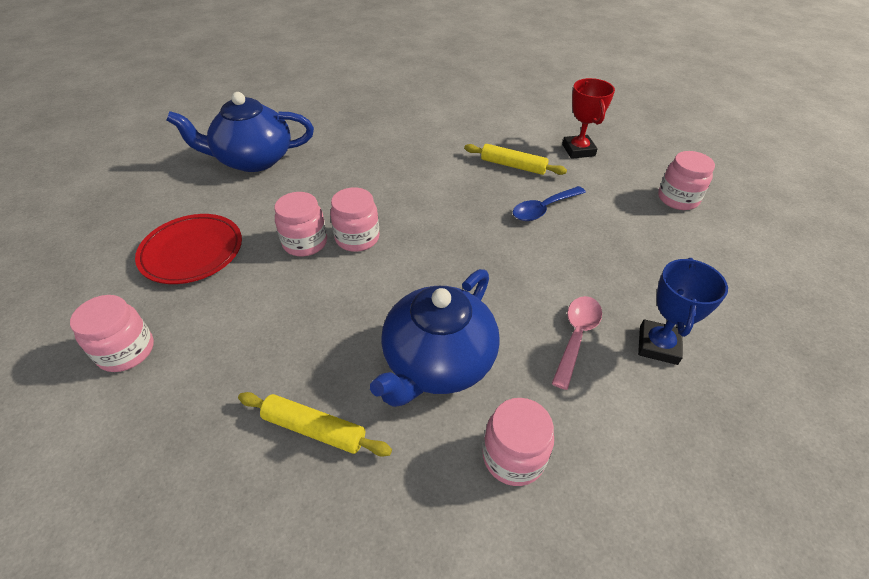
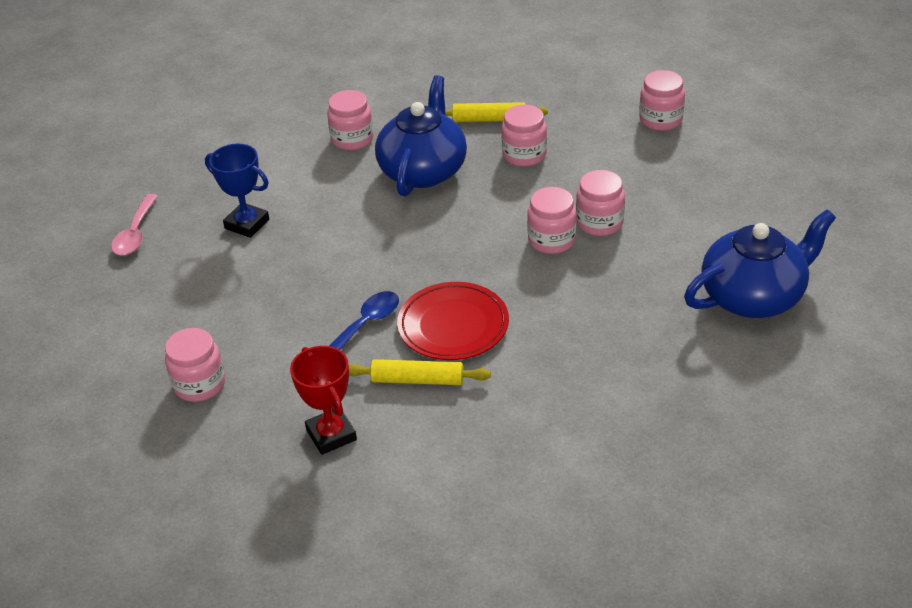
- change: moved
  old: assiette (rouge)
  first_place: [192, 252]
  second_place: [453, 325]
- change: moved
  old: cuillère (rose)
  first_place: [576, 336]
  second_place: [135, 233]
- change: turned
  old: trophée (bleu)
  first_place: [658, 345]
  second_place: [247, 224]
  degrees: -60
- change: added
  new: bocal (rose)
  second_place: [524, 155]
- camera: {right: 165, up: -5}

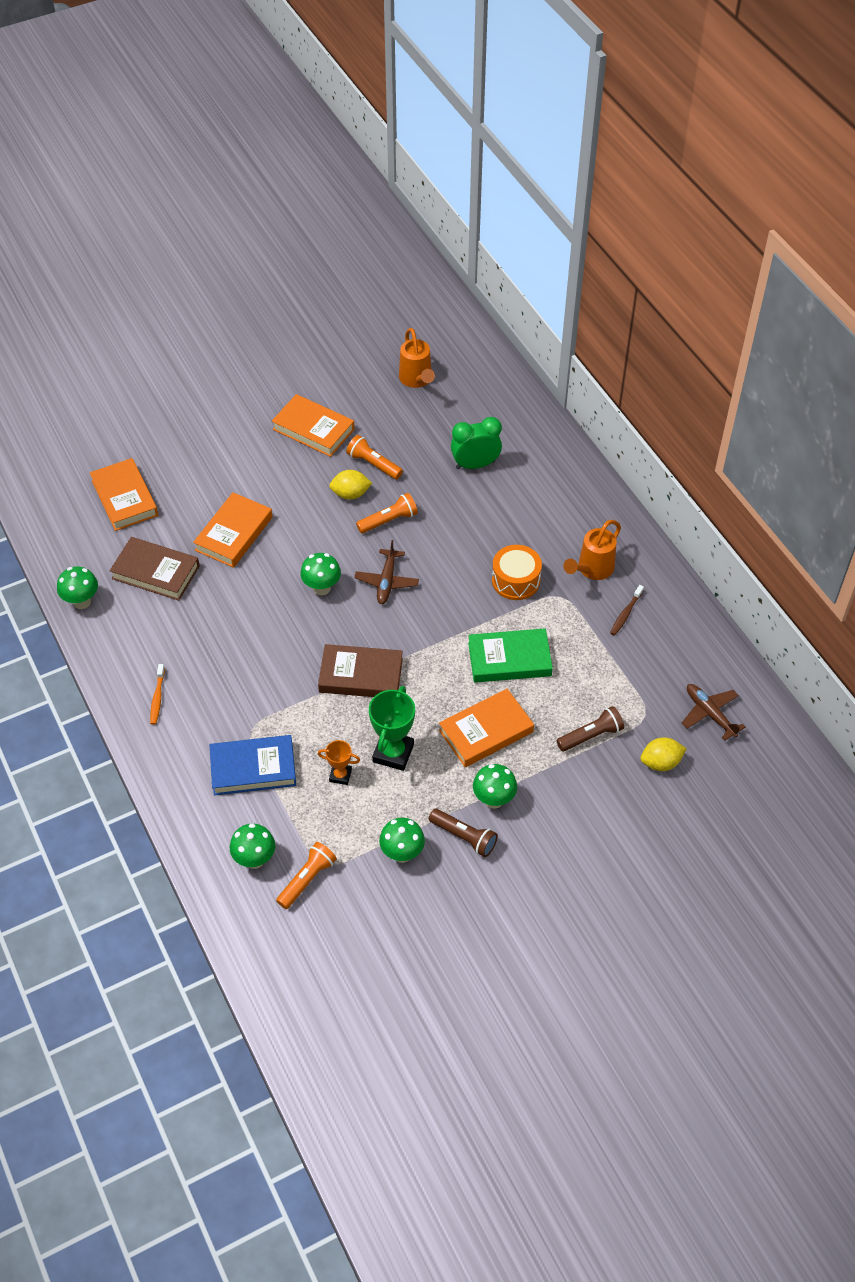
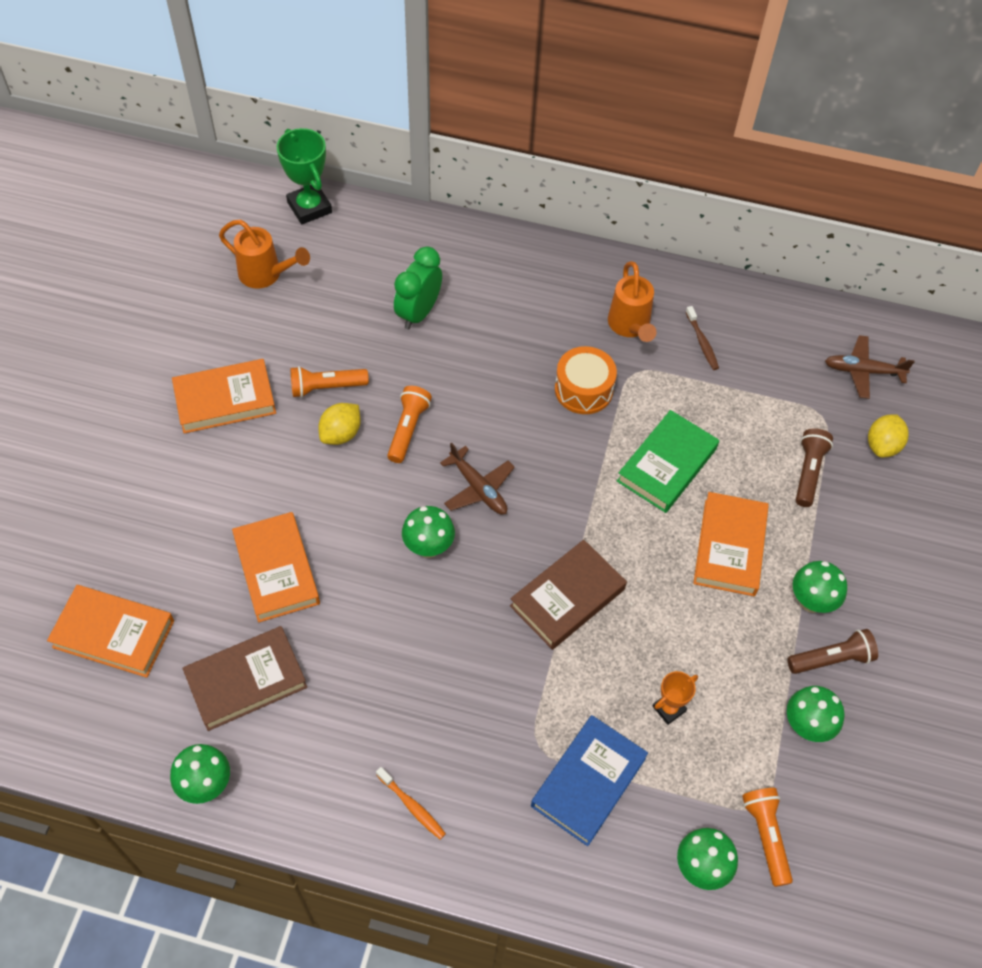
- change: moved
  old: trophée (vert)
  first_place: [393, 753]
  second_place: [309, 207]
- camera: {right: -50, up: 5}

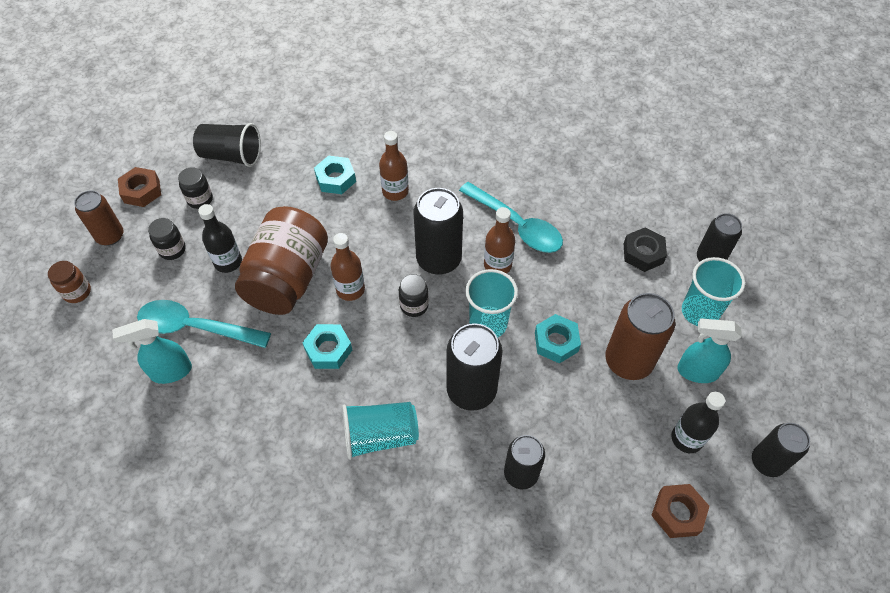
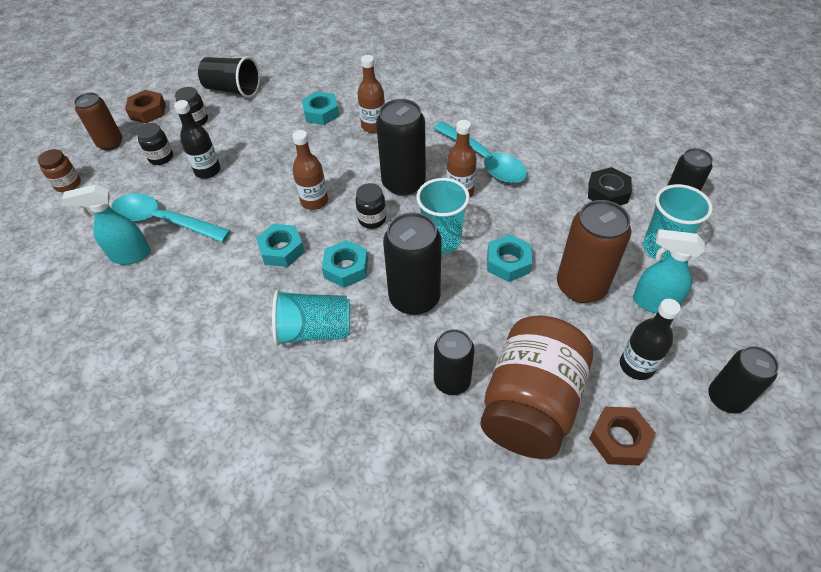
- change: moved
  old: bocal (marron)
  first_place: [288, 278]
  second_place: [531, 404]
- change: added
  new: écrou (turquoise)
  second_place: [346, 268]
- camera: {right: 10, up: -5}

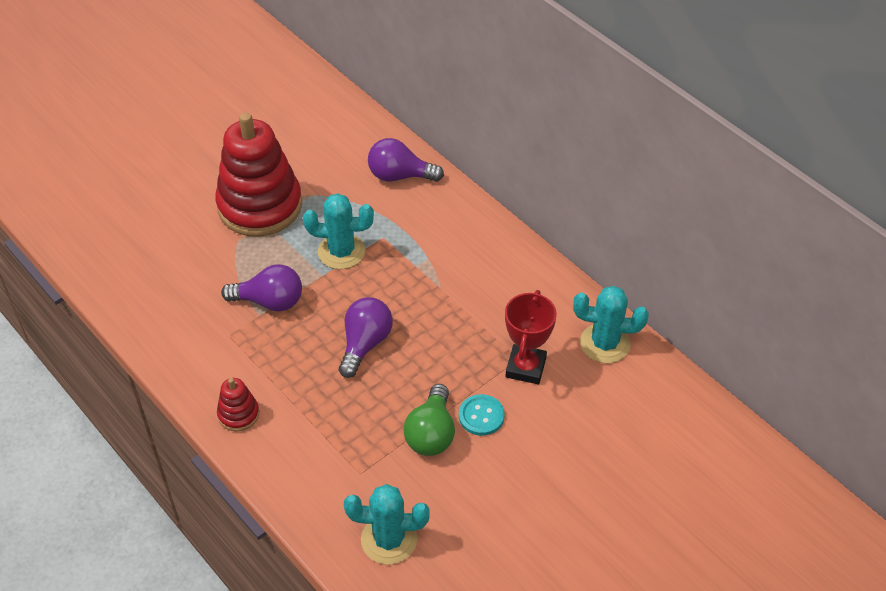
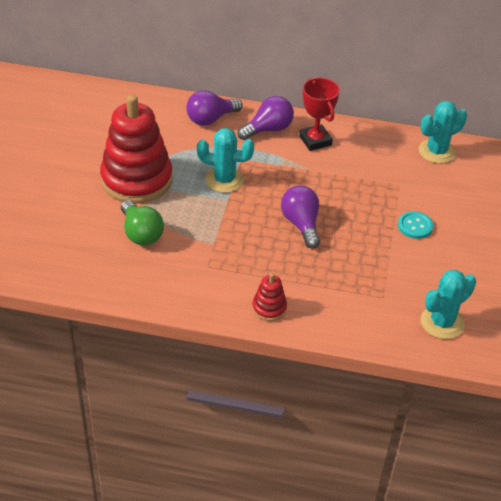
- change: moved
  old: ampoule (violet)
  first_place: [270, 301]
  second_place: [268, 129]
- change: turned
  old: cactus (turquoise)
  first_place: [341, 251]
  second_place: [224, 180]
  degrees: 45
- change: moved
  old: ampoule (vert)
  first_place: [431, 433]
  second_place: [141, 233]
- change: moved
  old: trophée (rouge)
  first_place: [526, 367]
  second_place: [315, 141]
- camera: {right: -40, up: -5}

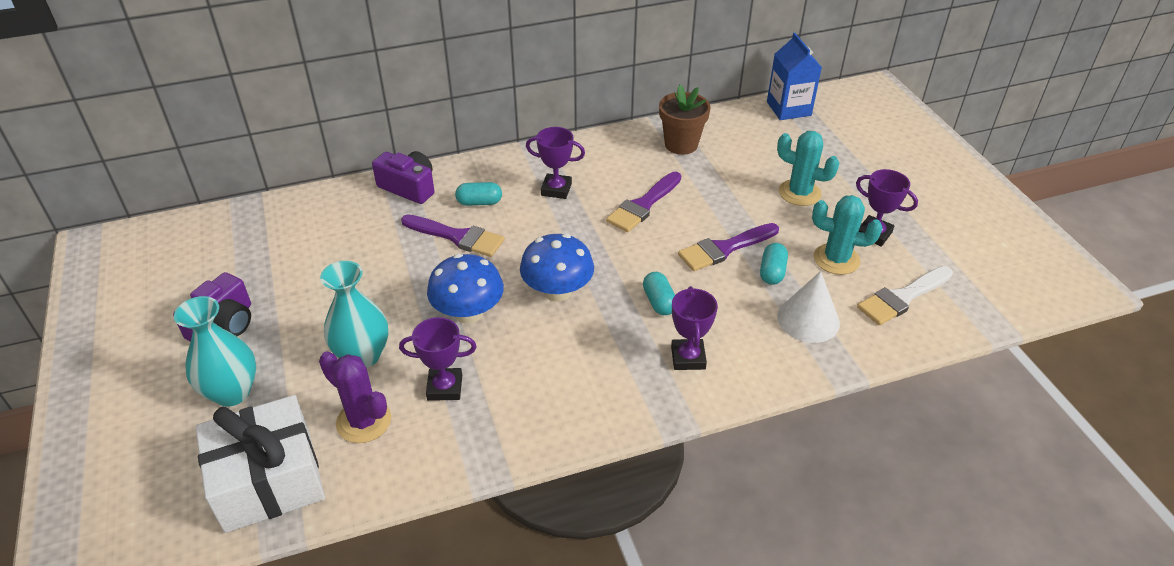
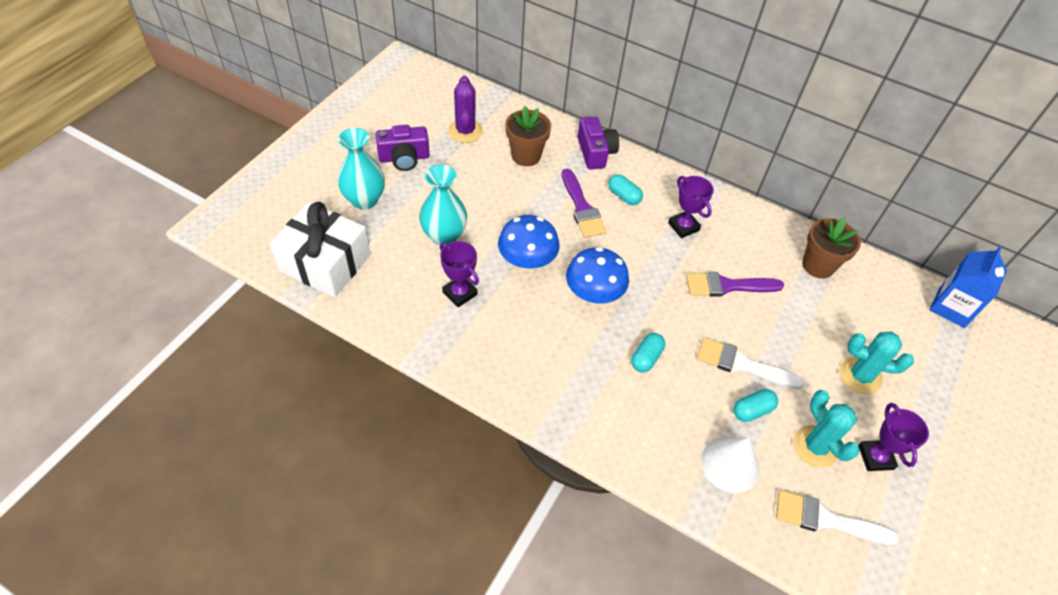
- change: moved
  old: cactus (violet)
  first_place: [364, 421]
  second_place: [465, 131]
- change: removed
  old: trophée (violet)
  first_place: [688, 358]
- change: recoloured
  old: pinceau (violet)
  new: pinceau (blanc)
  first_place: [724, 249]
  second_place: [741, 364]
- change: turned
  old: cactus (turquoise)
  first_place: [799, 193]
  second_place: [860, 376]
  degrees: -60
- change: added
  new: pot de fleurs (marron)
  second_place: [526, 156]
- camera: {right: 45, up: 10}

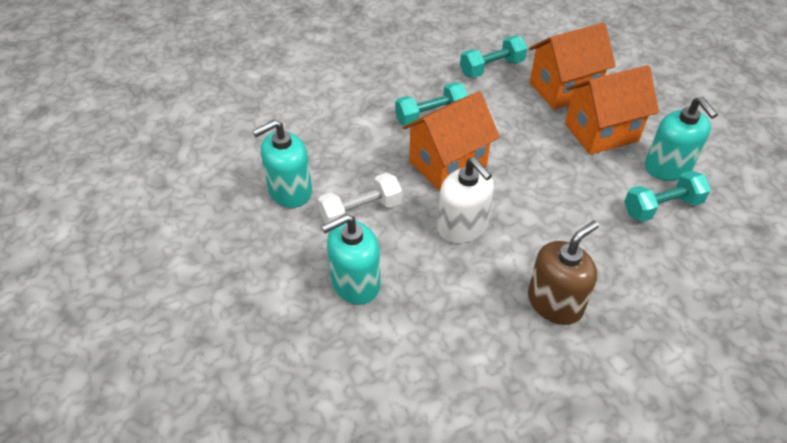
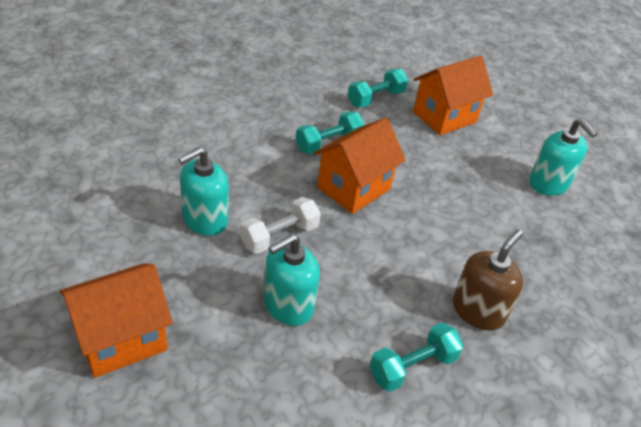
- change: removed
  old: distributeur de savon (blanc)
  first_place: [462, 226]
- change: moved
  old: maison (orange)
  first_place: [601, 132]
  second_place: [121, 339]
- change: moved
  old: haltère (turquoise)
  first_place: [662, 207]
  second_place: [412, 367]
- camera: {right: -15, up: -5}

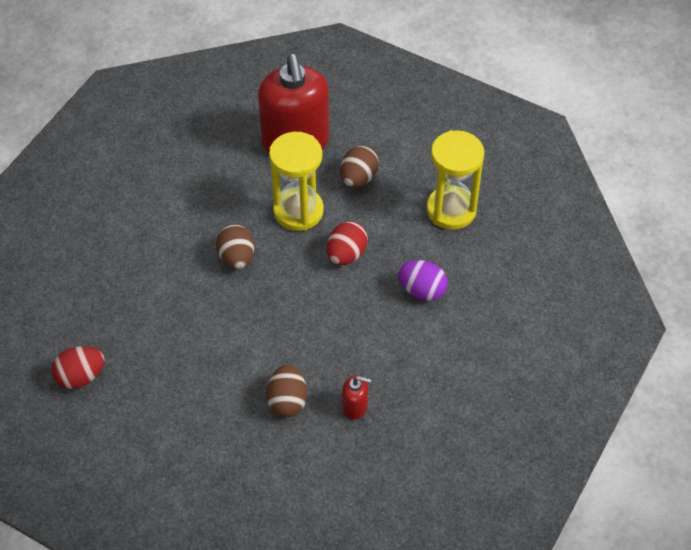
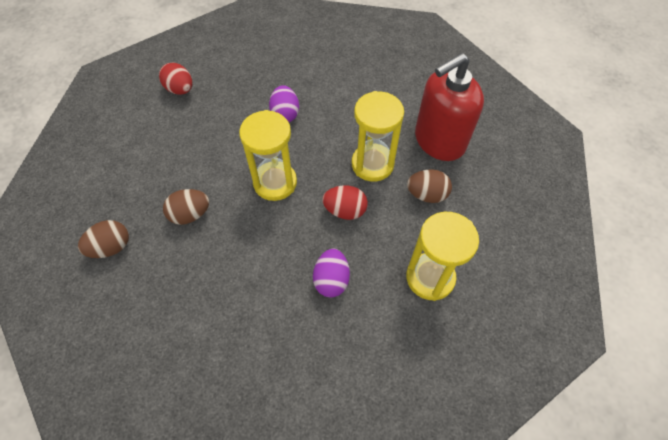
- change: moved
  old: œuf (marron)
  first_place: [236, 258]
  second_place: [111, 247]
- change: removed
  old: distributeur de savon (rouge)
  first_place: [355, 406]
- change: added
  new: sablier (jaune)
  second_place: [275, 183]
- change: added
  new: œuf (violet)
  second_place: [285, 114]
- camera: {right: 70, up: 5}

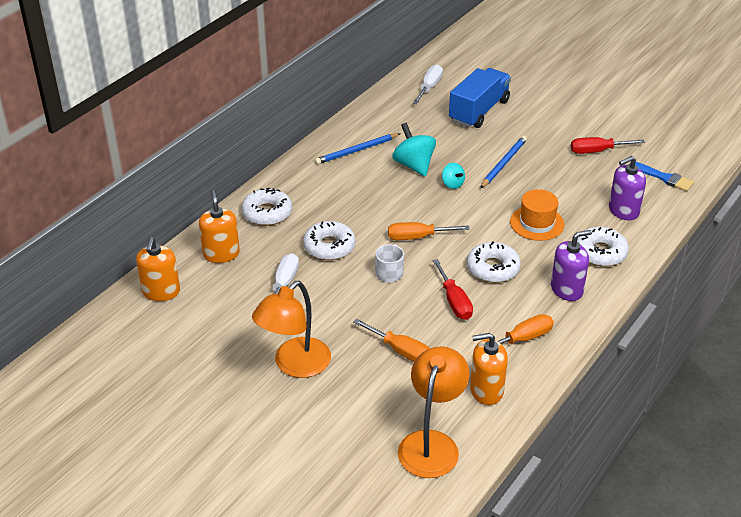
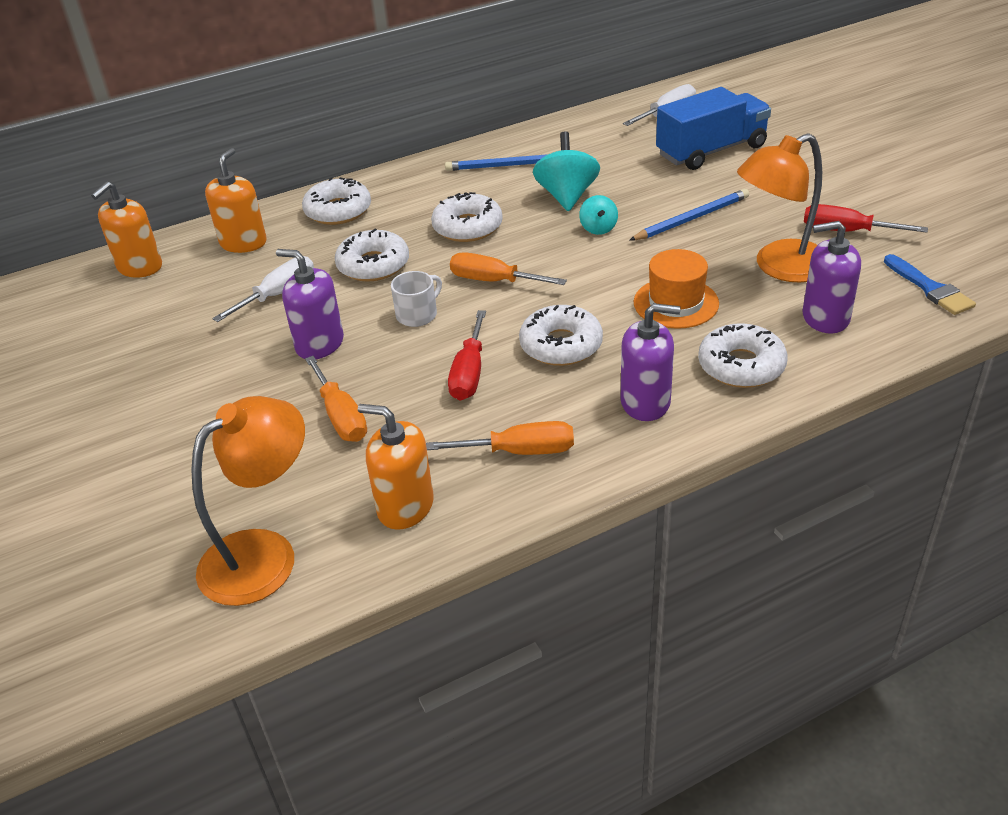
- change: moved
  old: lampe (orange)
  first_place: [294, 365]
  second_place: [779, 267]
- change: added
  new: distributeur de savon (violet)
  second_place: [319, 344]
- change: added
  new: beignet (blanc)
  second_place: [467, 227]
- camera: {right: 30, up: 0}

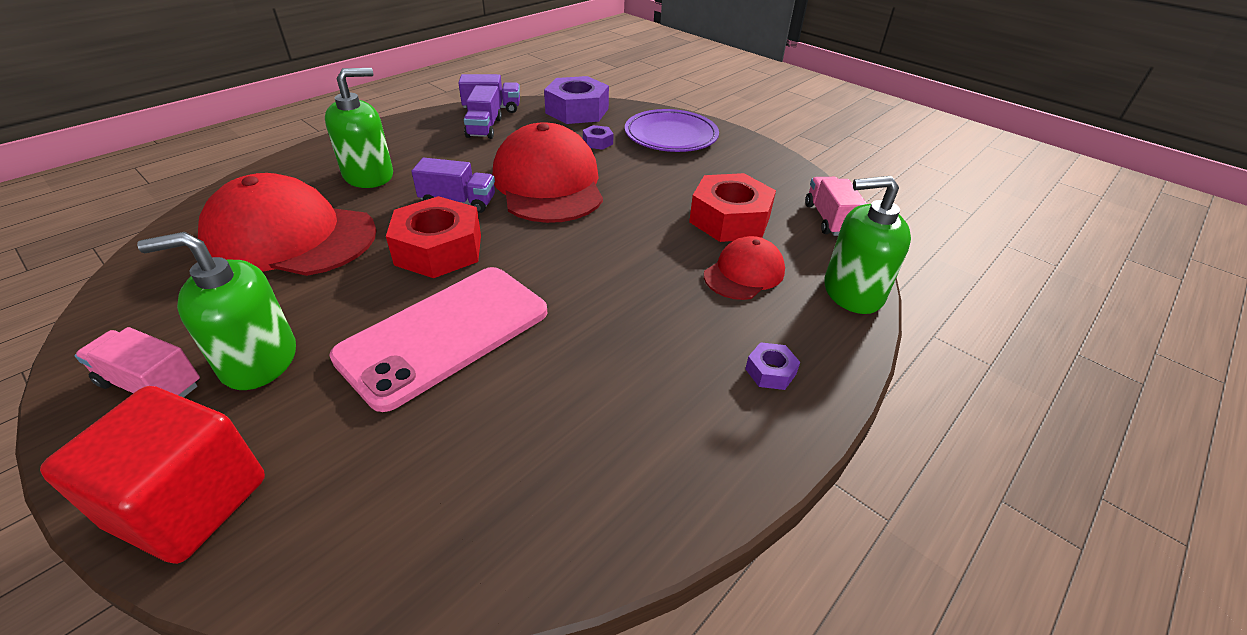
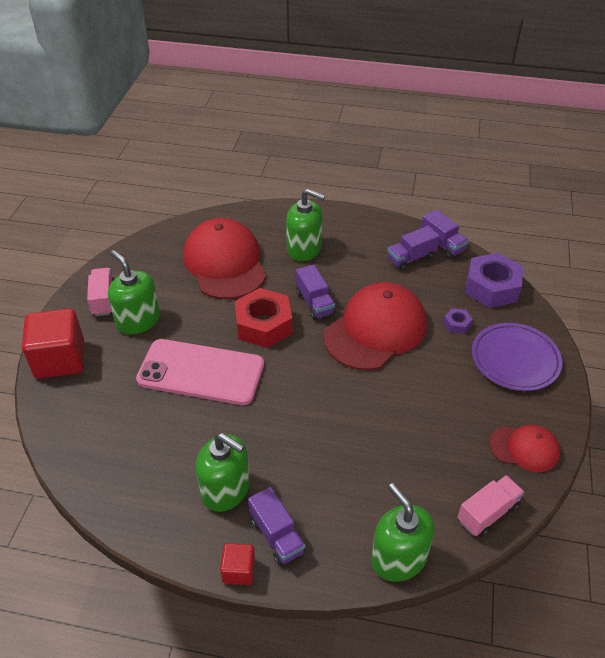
- change: removed
  old: écrou (rouge)
  first_place: [729, 219]
- change: moved
  old: casquette (rouge)
  first_place: [744, 273]
  second_place: [524, 448]
- change: replaced
  old: écrou (violet)
  new: camion (violet)
  first_place: [770, 372]
  second_place: [277, 535]
- change: added
  new: distributeur de savon (vert)
  second_place: [226, 489]
- change: added
  new: cube (rouge)
  second_place: [238, 570]
- camera: {right: 60, up: 5}

